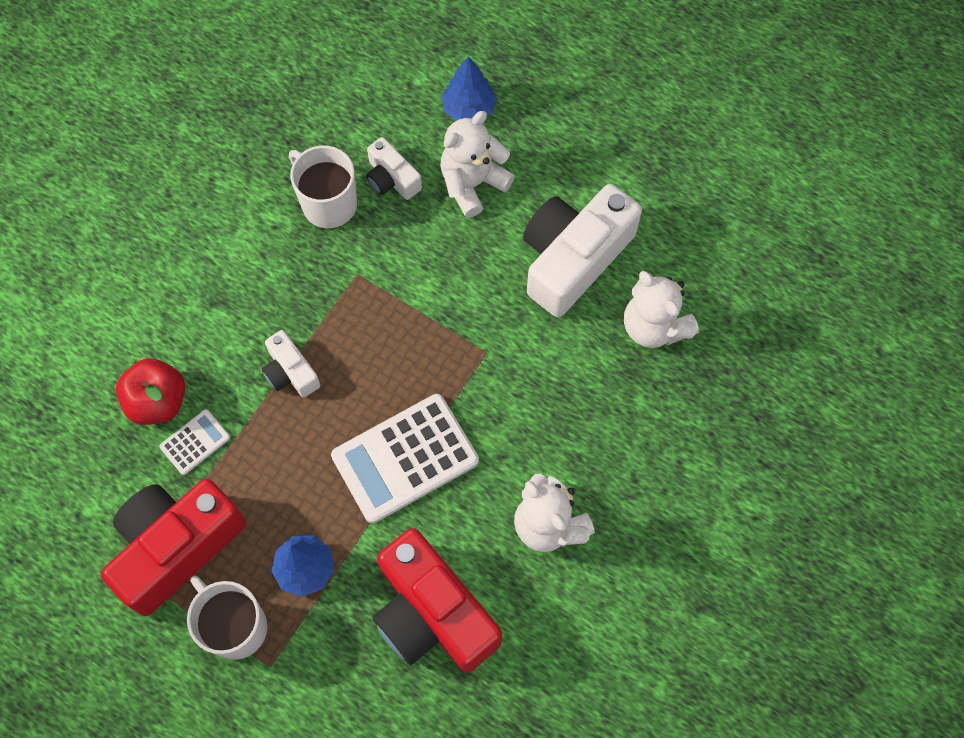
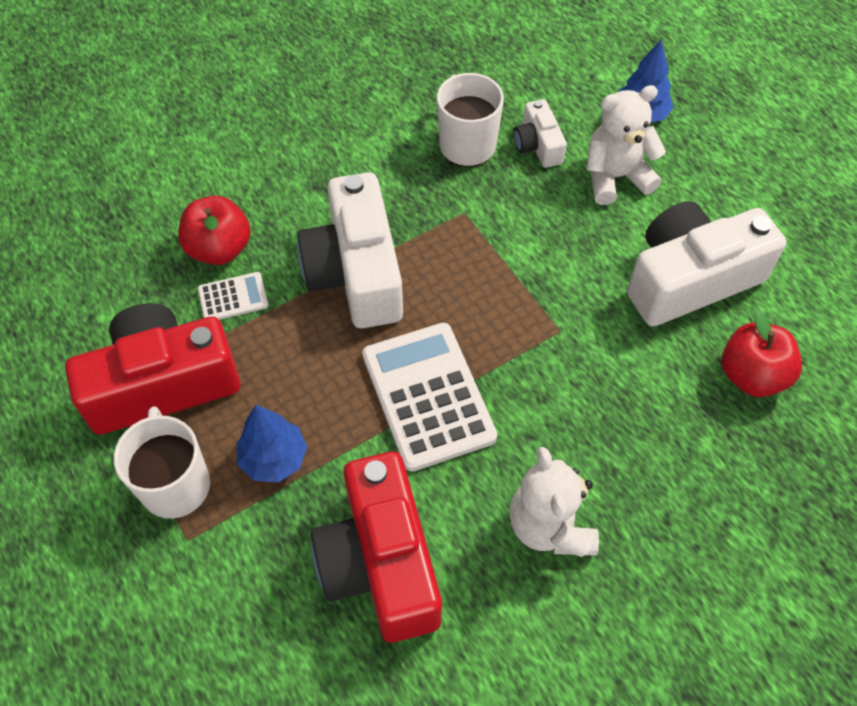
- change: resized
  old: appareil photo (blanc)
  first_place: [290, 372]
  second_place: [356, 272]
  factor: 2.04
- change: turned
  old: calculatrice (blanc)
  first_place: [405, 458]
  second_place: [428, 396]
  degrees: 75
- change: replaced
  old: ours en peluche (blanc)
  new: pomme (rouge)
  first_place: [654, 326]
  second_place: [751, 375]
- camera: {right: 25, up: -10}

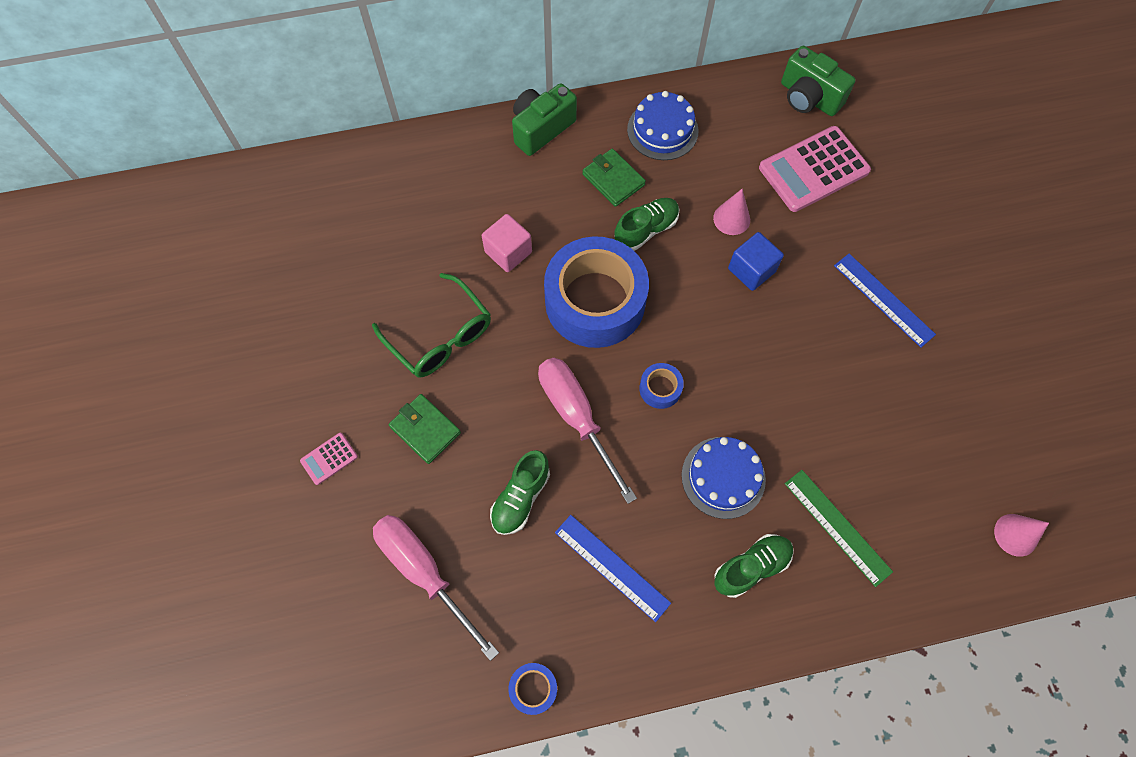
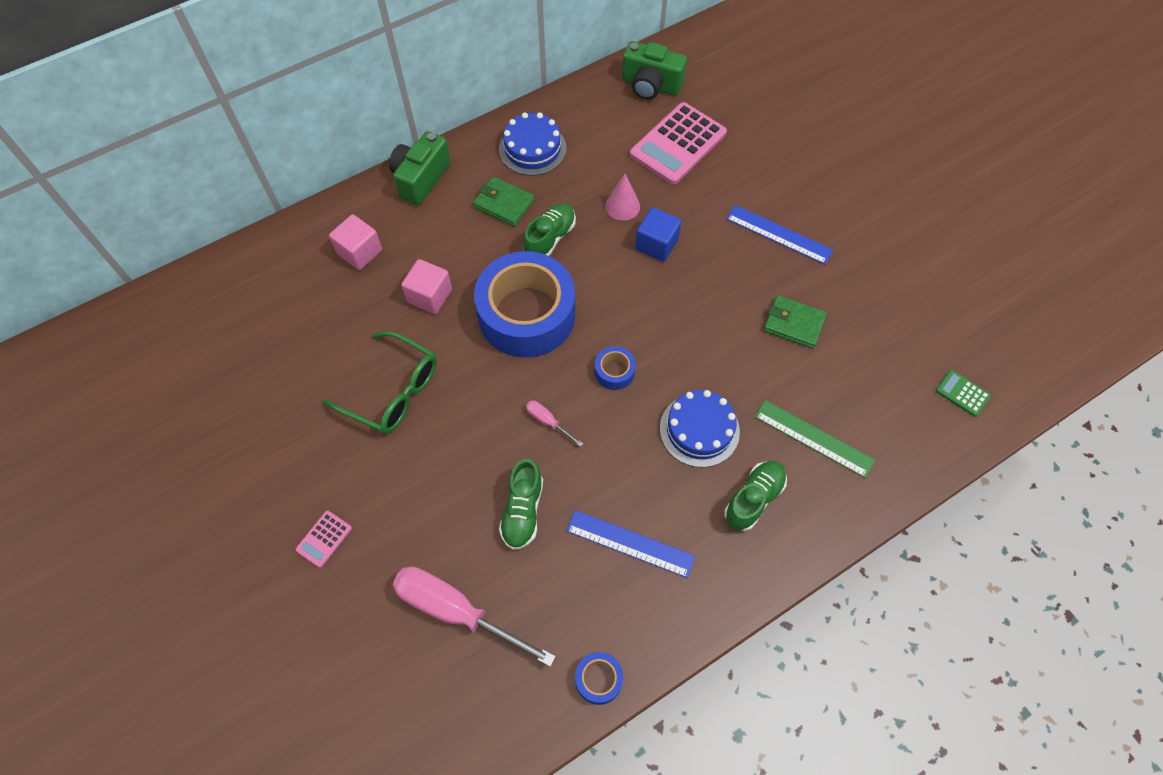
- change: moved
  old: portefeuille (vert)
  first_place: [425, 430]
  second_place: [793, 324]
- change: resized
  old: tournevis (rose)
  first_place: [576, 417]
  second_place: [547, 421]
  factor: 0.44
- change: replaced
  old: cône (rose)
  new: calculatrice (vert)
  first_place: [1015, 535]
  second_place: [962, 393]
- change: added
  new: cube (rose)
  second_place: [360, 252]
- camera: {right: -20, up: -5}

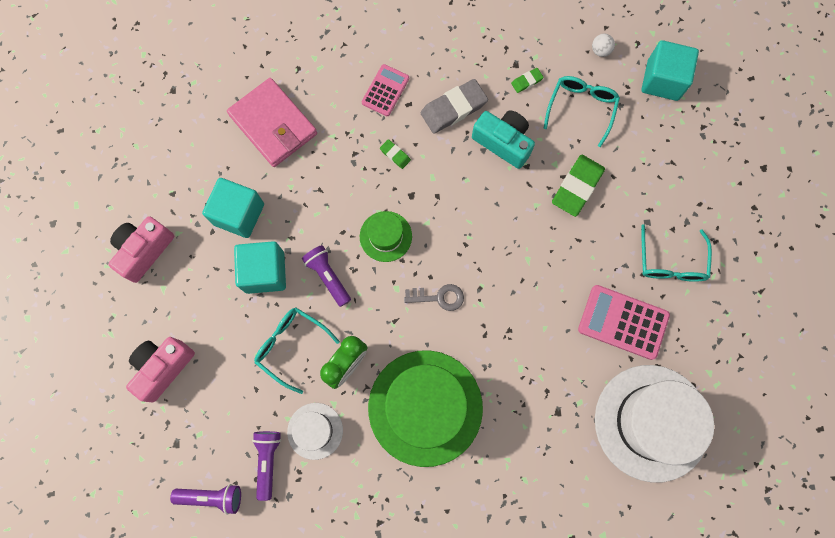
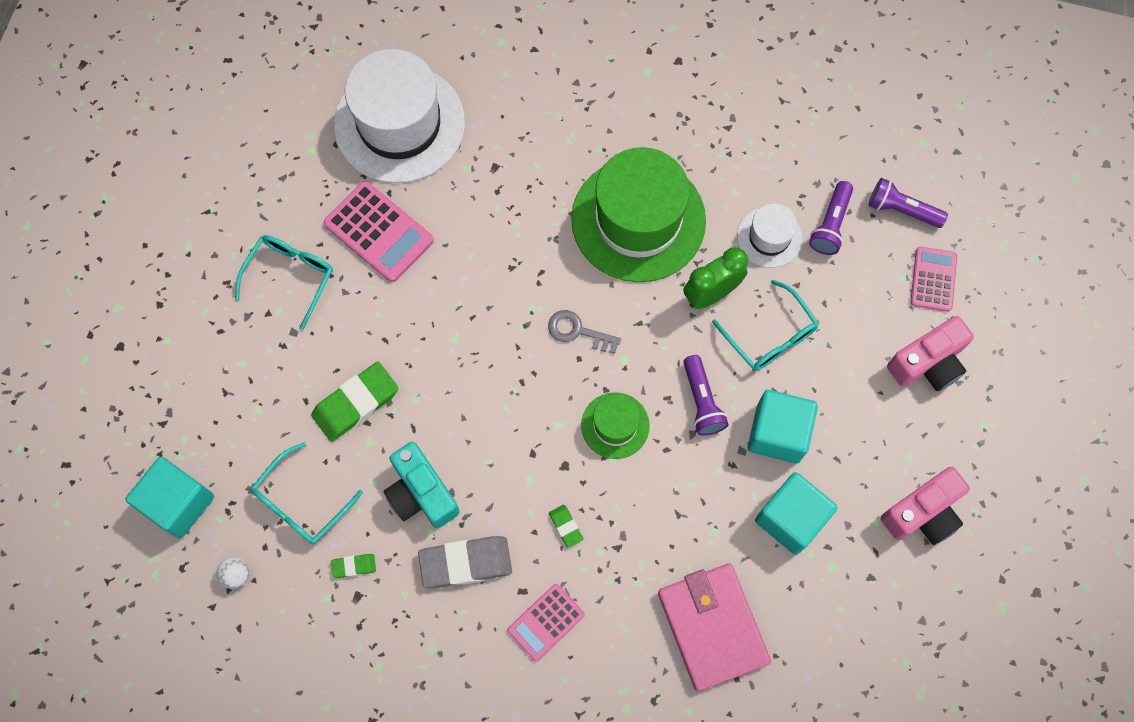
- change: added
  new: calculatrice (rose)
  second_place: [933, 279]
- camera: {right: -160, up: -5}

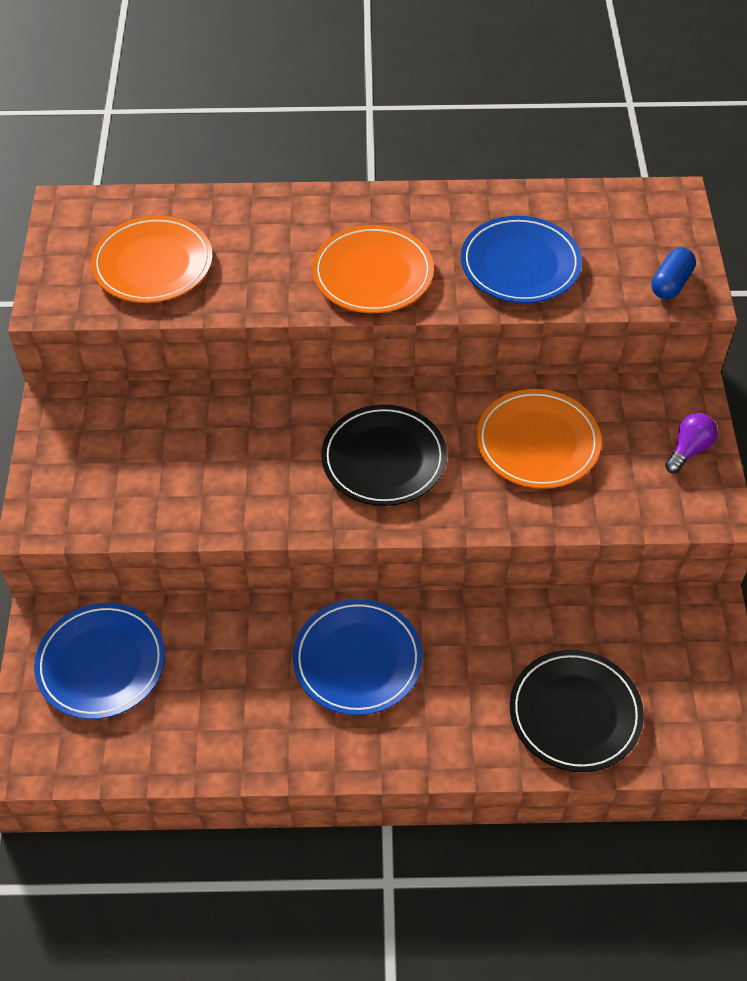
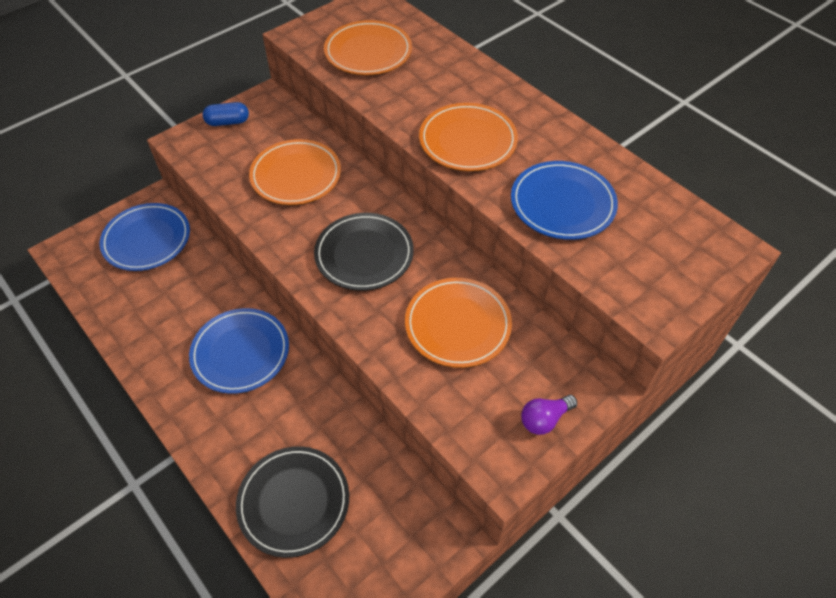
- change: moved
  old: gélule (bleu)
  first_place: [671, 283]
  second_place: [228, 122]
- change: turned
  old: ampoule (violet)
  first_place: [688, 450]
  second_place: [544, 419]
  degrees: 150
- change: added
  new: assiette (orange)
  second_place: [296, 175]
- camera: {right: 50, up: 0}

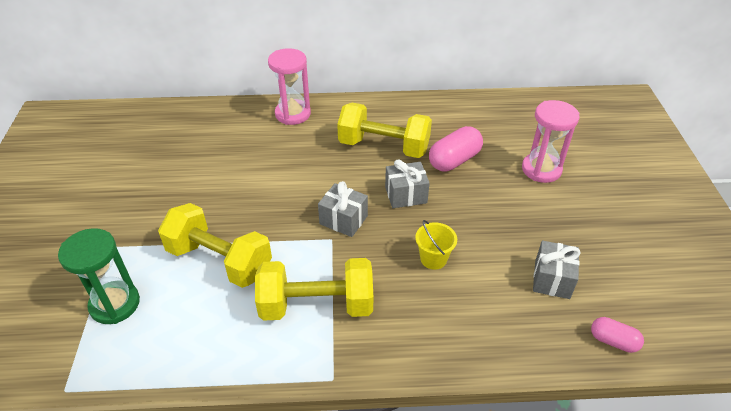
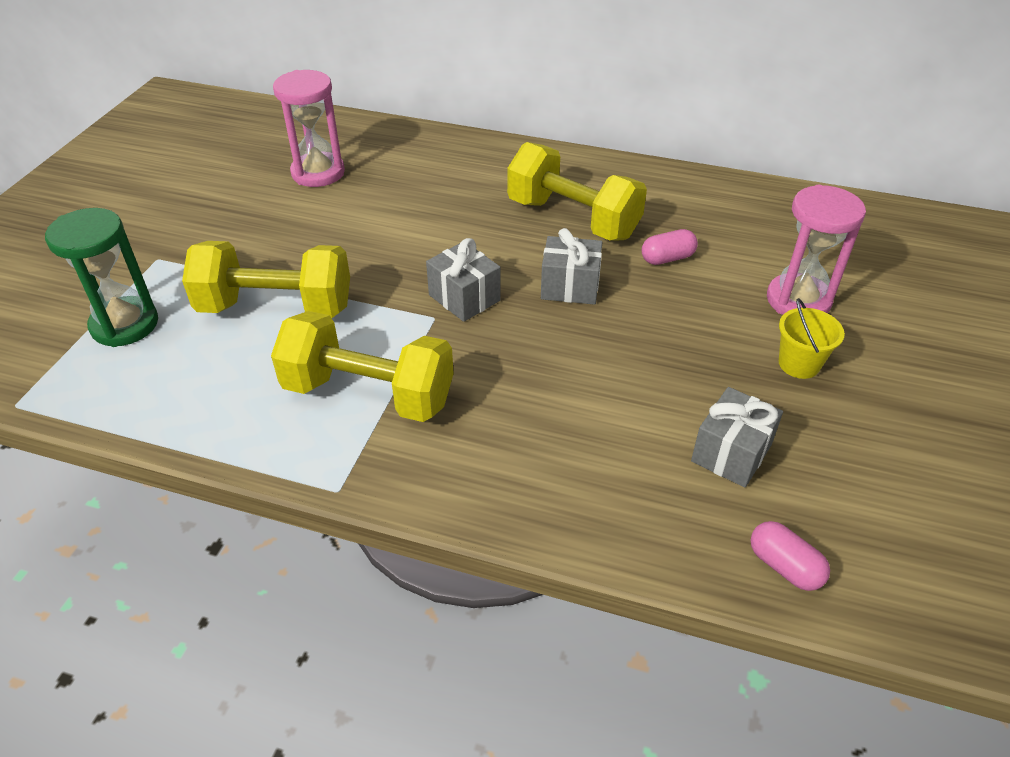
- change: turned
  old: haltère (jaune)
  first_place: [220, 261]
  second_place: [276, 307]
  degrees: -45
- change: moved
  old: sablier (rose)
  first_place: [293, 114]
  second_place: [318, 173]
- change: moved
  old: seau (jaune)
  first_place: [433, 259]
  second_place: [799, 364]
- change: resized
  old: gélule (rose)
  first_place: [454, 160]
  second_place: [667, 258]
  factor: 0.6
- camera: {right: 20, up: 0}

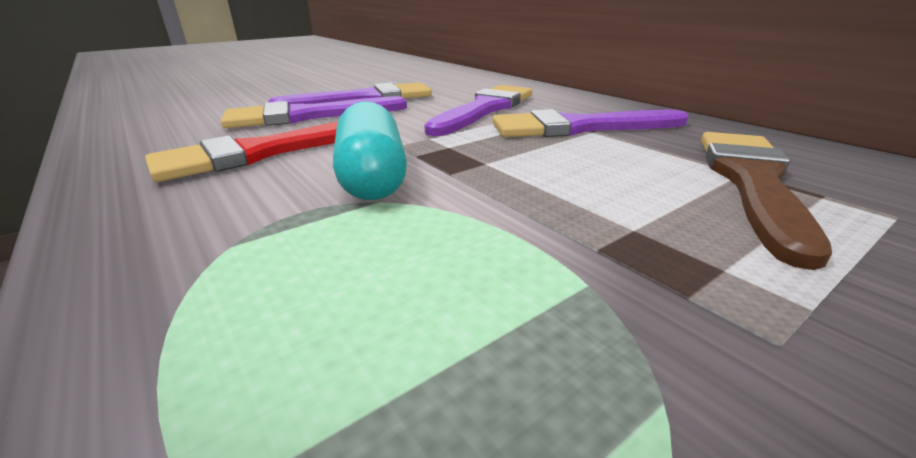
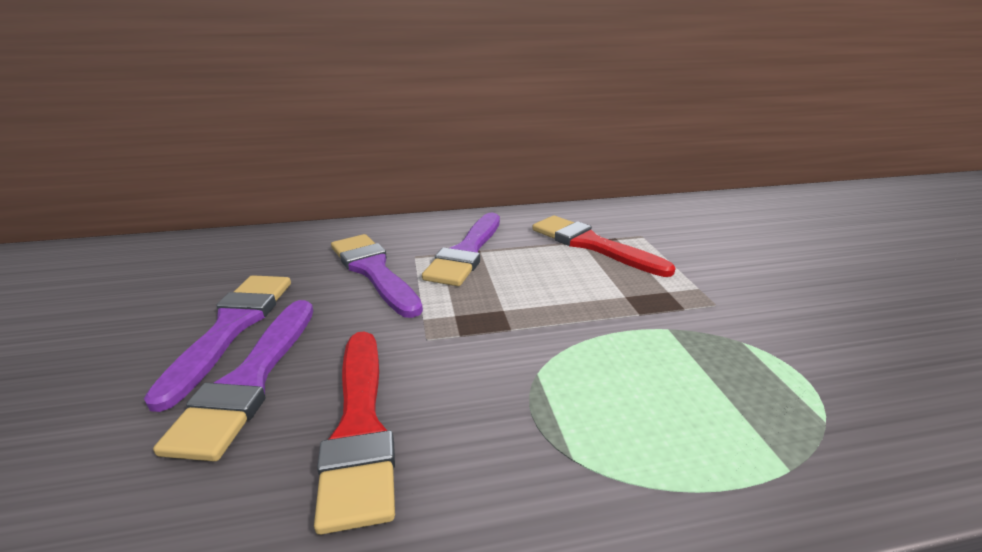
- change: removed
  old: gélule (turquoise)
  first_place: [372, 177]
- change: recoloured
  old: pinceau (marron)
  new: pinceau (rouge)
  first_place: [751, 182]
  second_place: [592, 245]
- camera: {right: -65, up: 0}

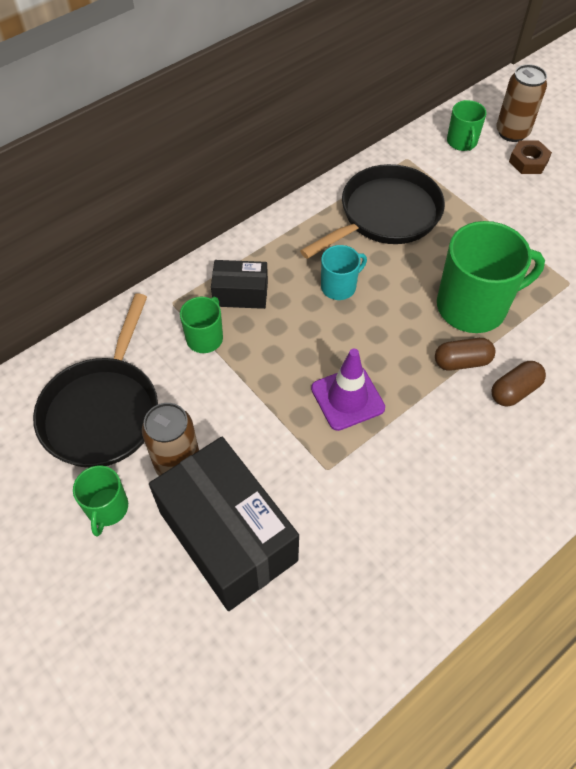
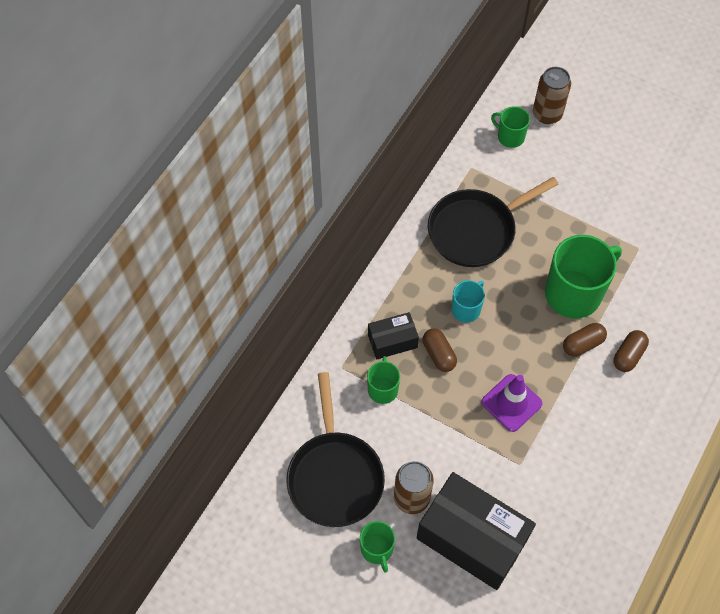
- change: turned
  old: poêle (noir)
  first_place: [385, 215]
  second_place: [476, 230]
  degrees: -150
- change: turned
  old: tasse (vert)
  first_place: [462, 142]
  second_place: [510, 137]
  degrees: 150
- change: removed
  old: écrou (marron)
  first_place: [528, 161]
- change: added
  new: gélule (marron)
  second_place: [439, 354]
- camera: {right: -20, up: 5}

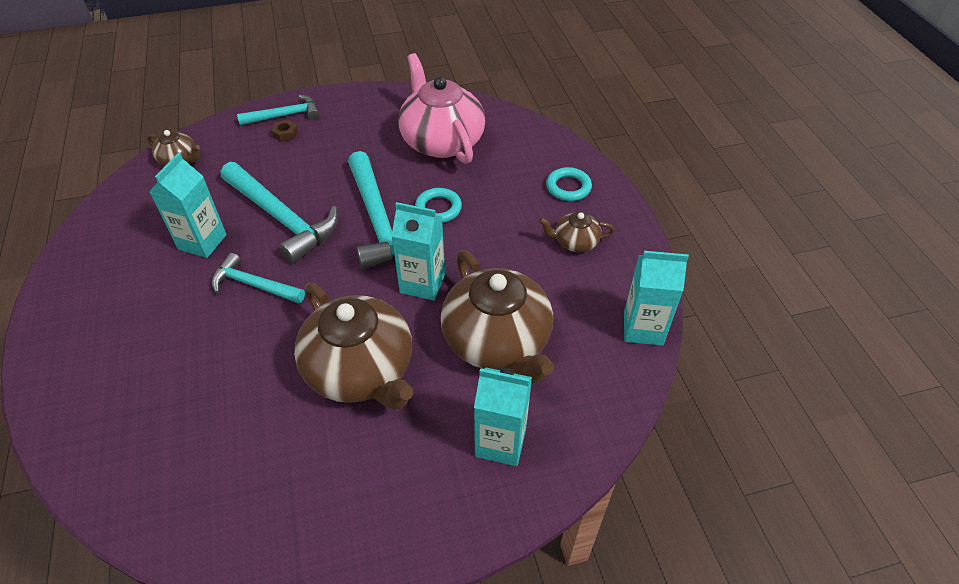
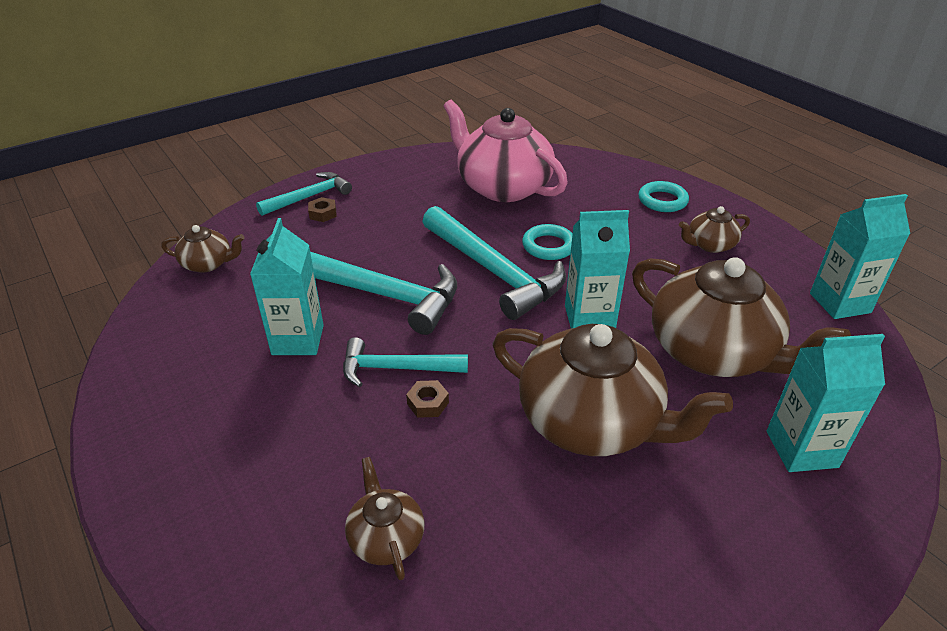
- change: added
  new: théière (marron)
  second_place: [386, 537]
- change: added
  new: écrou (marron)
  second_place: [428, 403]
- camera: {right: -20, up: -10}

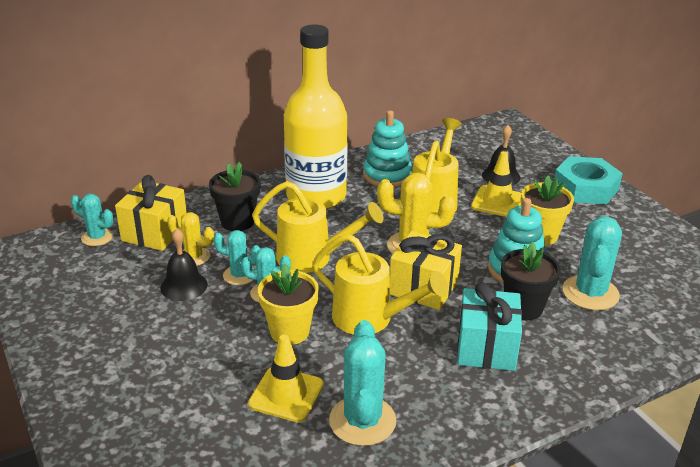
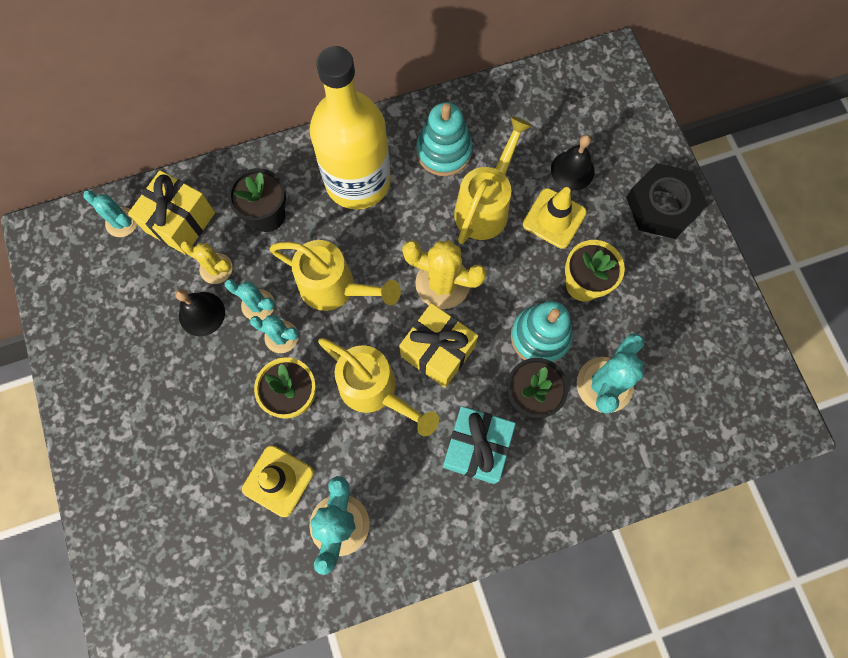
- change: recoloured
  old: écrou (turquoise)
  new: écrou (noir)
  first_place: [585, 188]
  second_place: [662, 205]
- camera: {right: 10, up: 40}

